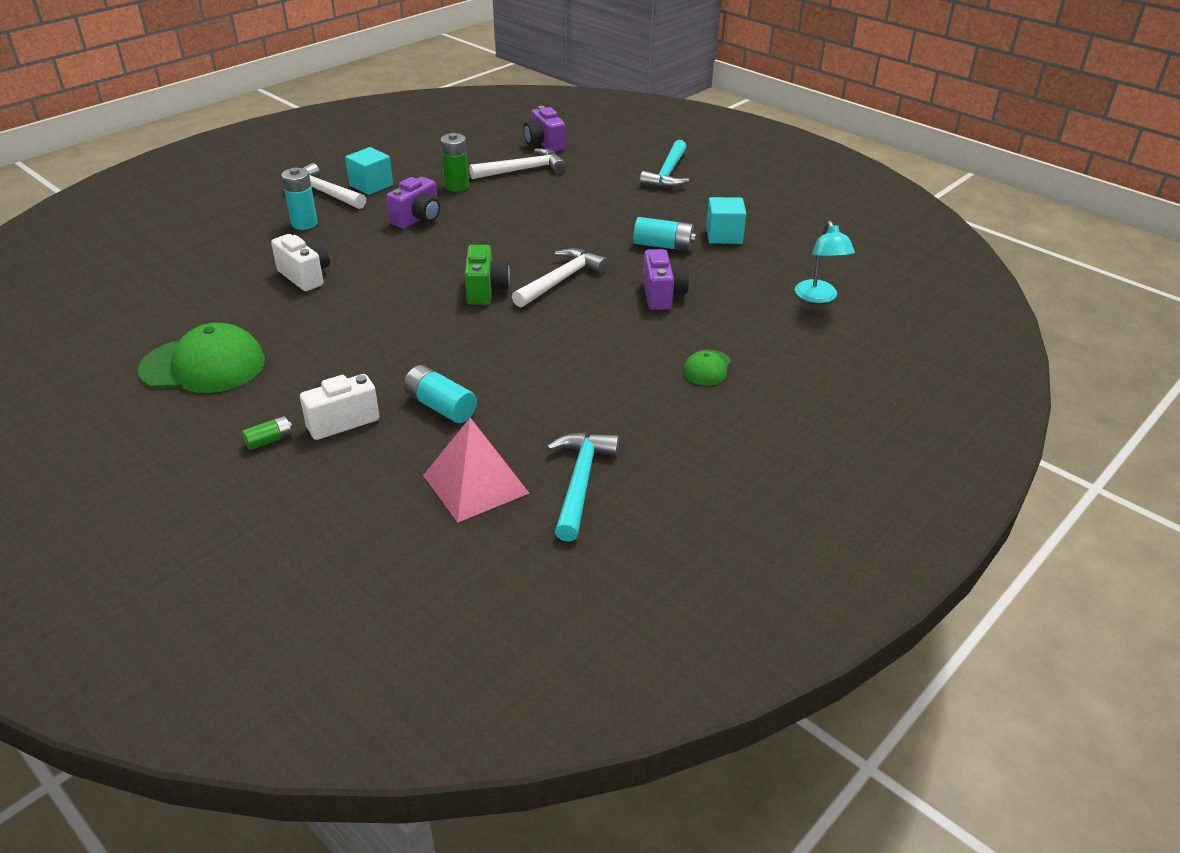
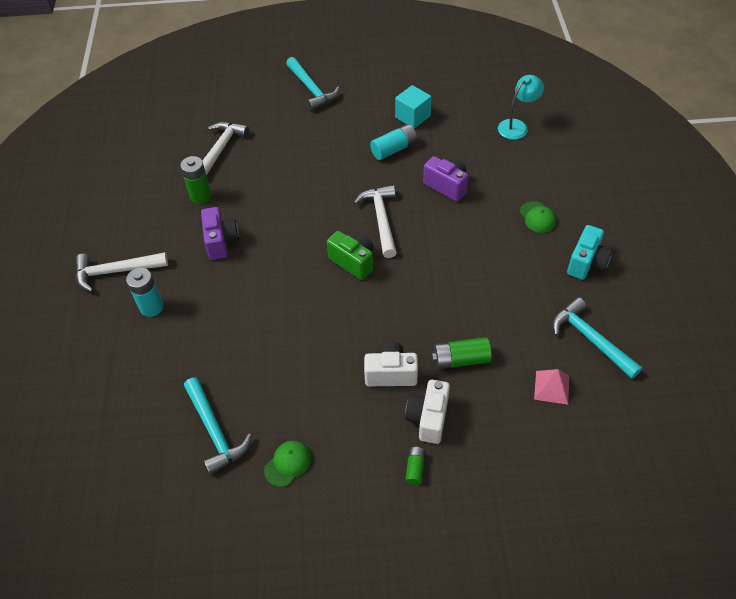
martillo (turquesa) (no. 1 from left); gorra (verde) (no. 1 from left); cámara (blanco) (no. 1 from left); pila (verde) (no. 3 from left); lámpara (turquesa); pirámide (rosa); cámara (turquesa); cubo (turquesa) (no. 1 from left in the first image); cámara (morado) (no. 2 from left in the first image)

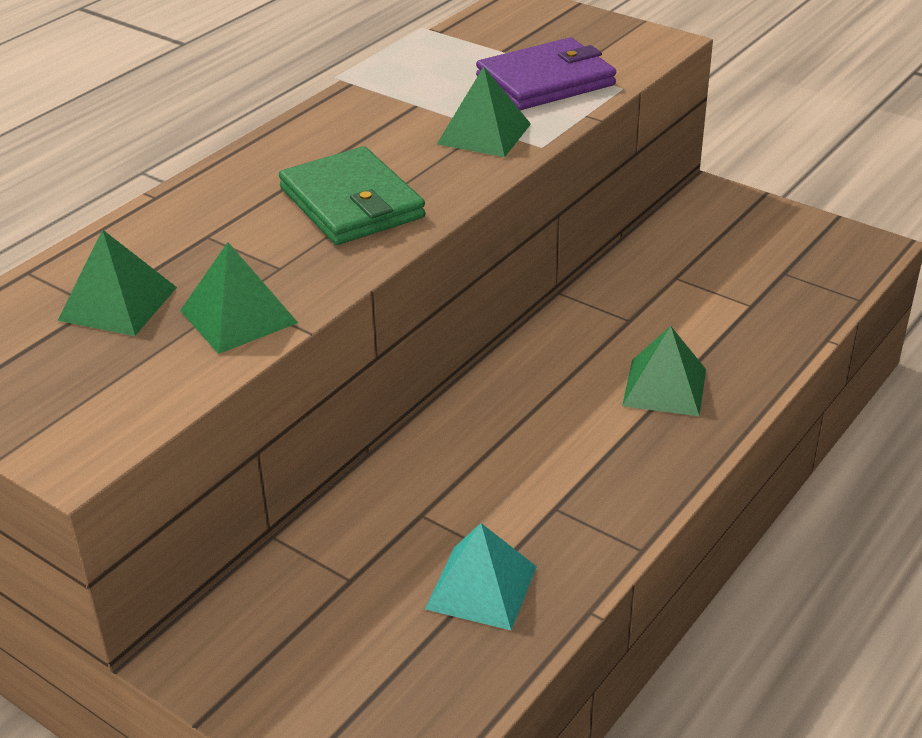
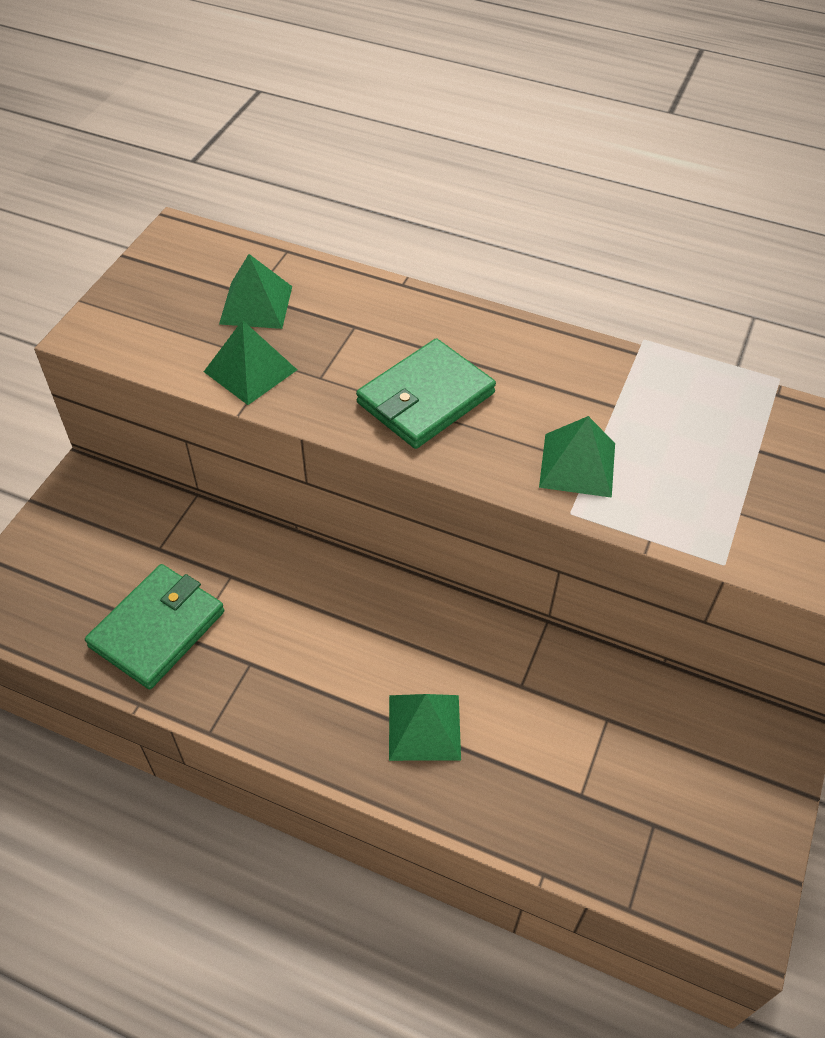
cartera (verde) (no. 1 from left); cartera (morado)

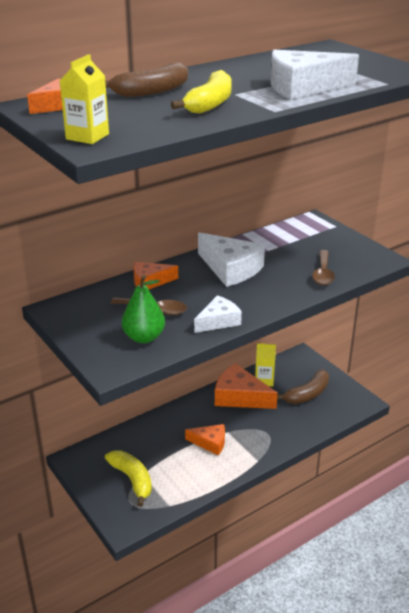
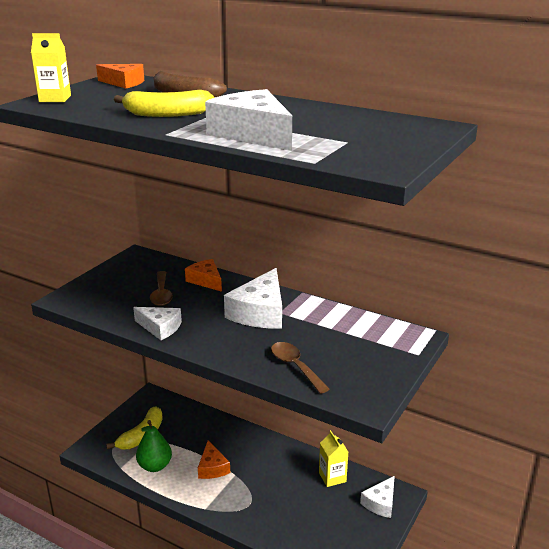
pera (verde); cuchara (marrón) (no. 2 from left); queso (blanco) (no. 4 from left); queso (naranja) (no. 4 from left in the first image); plátano (marrón) (no. 2 from left in the first image)

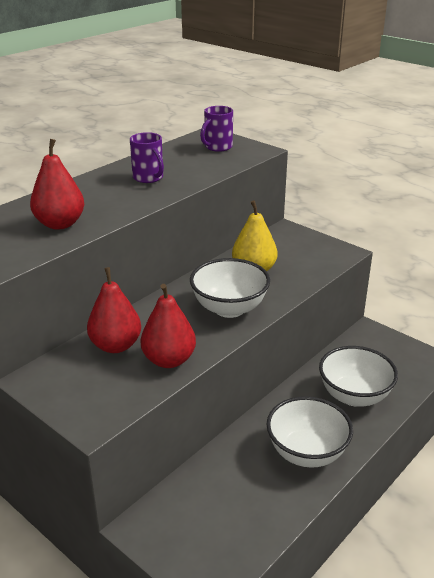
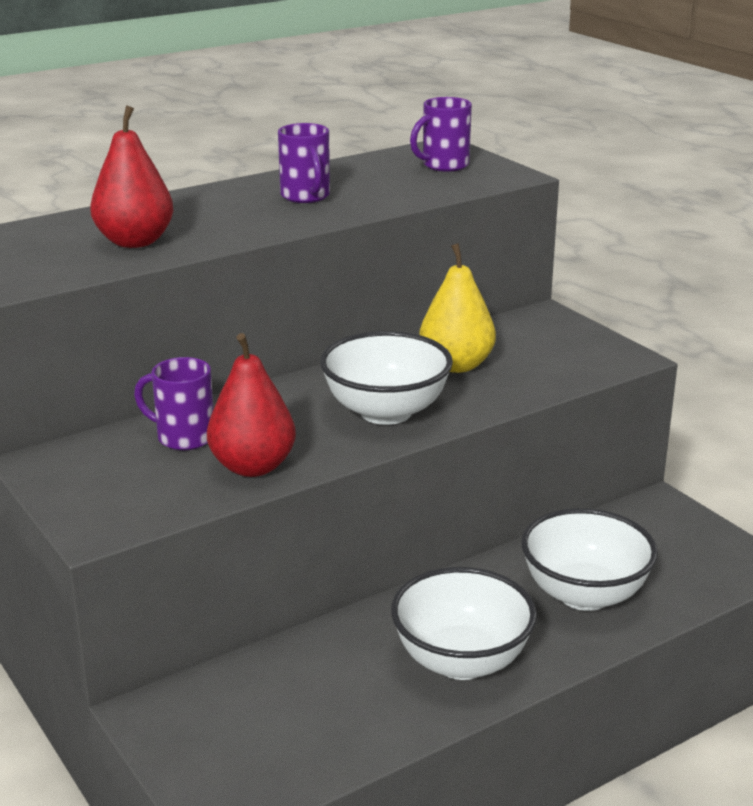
taza (morado) (no. 1 from left)

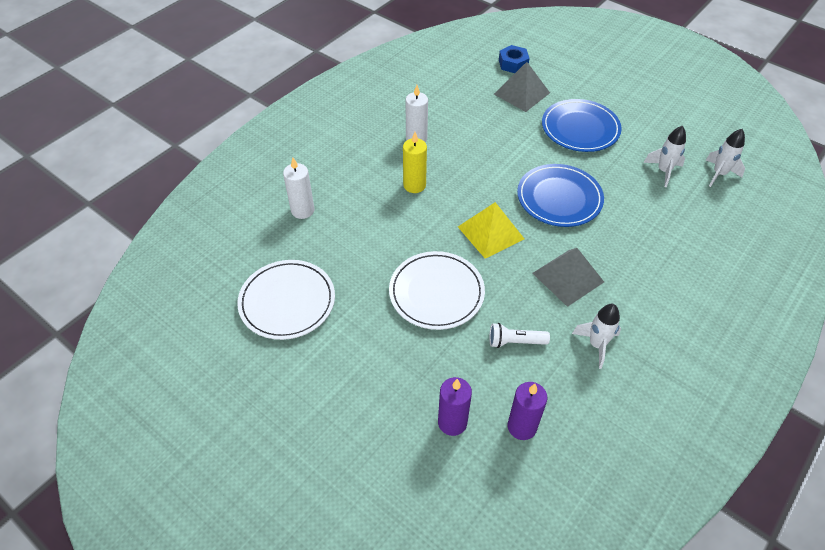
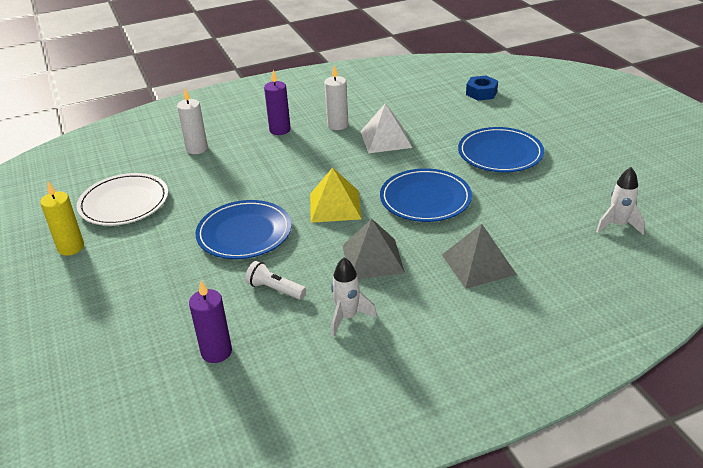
vela (amarillo); plato (azul) (no. 1 from left); vela (morado) (no. 2 from left); pirámide (blanco); pirámide (gris) (no. 2 from left); cohete (blanco) (no. 2 from left in the first image)

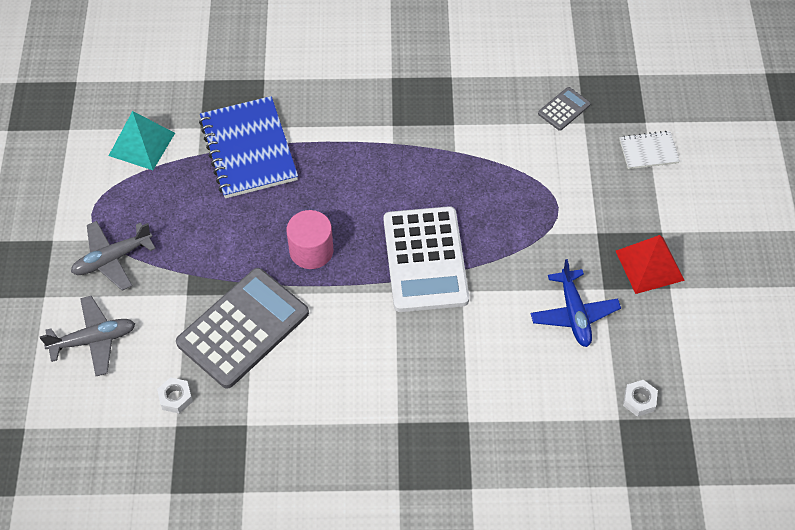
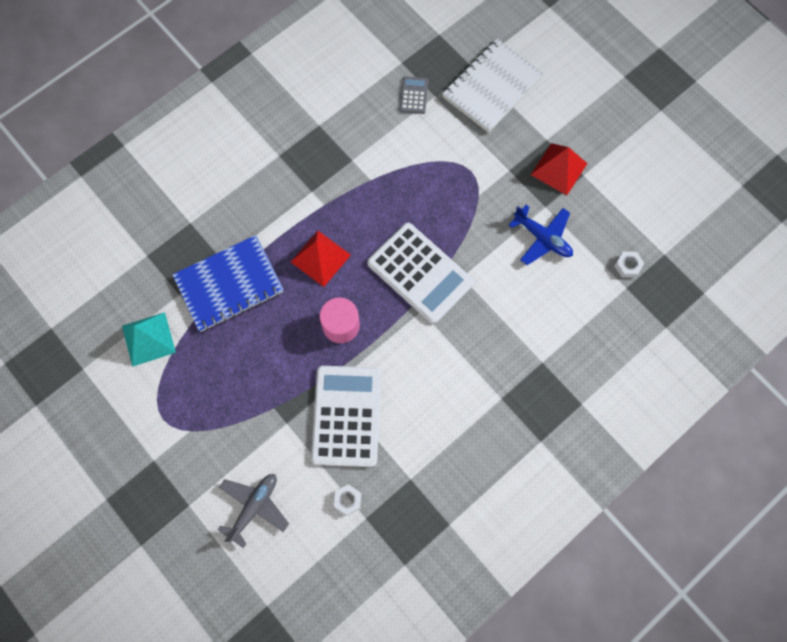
cuaderno (azul); pirámide (rojo) (no. 1 from left); calculadora (blanco) (no. 1 from left); cuaderno (blanco); avión (gris) (no. 2 from left in the first image)

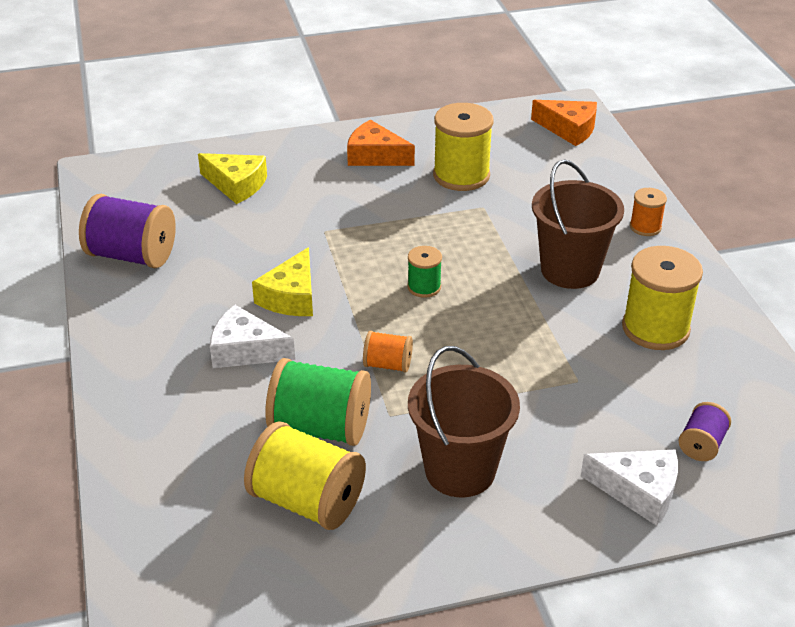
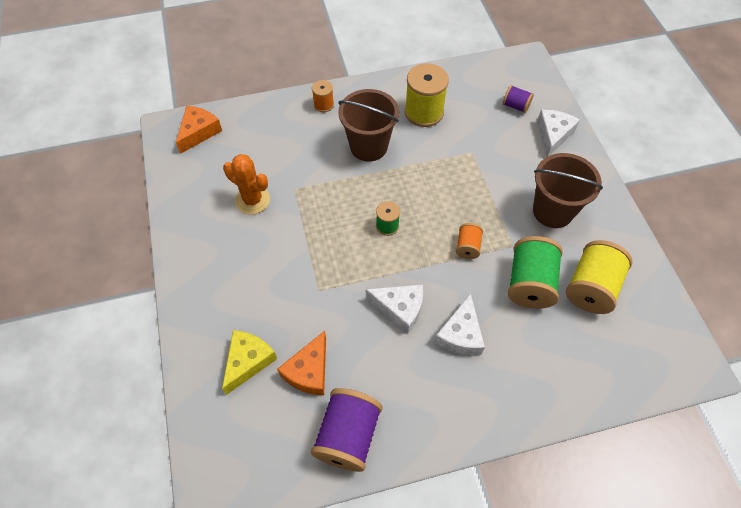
cactus (naranja); queso (naranja) (no. 2 from left); queso (blanco) (no. 1 from left)

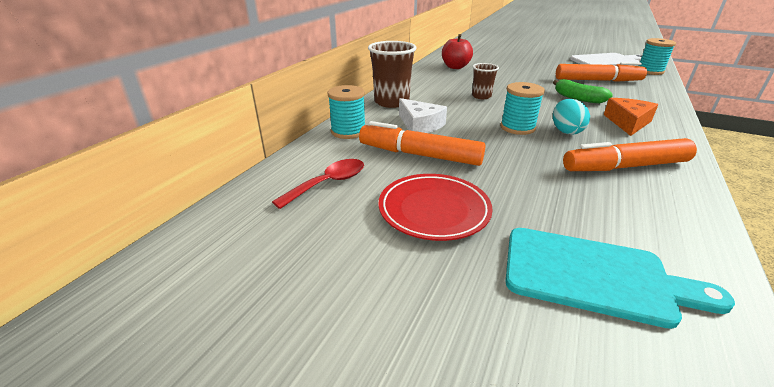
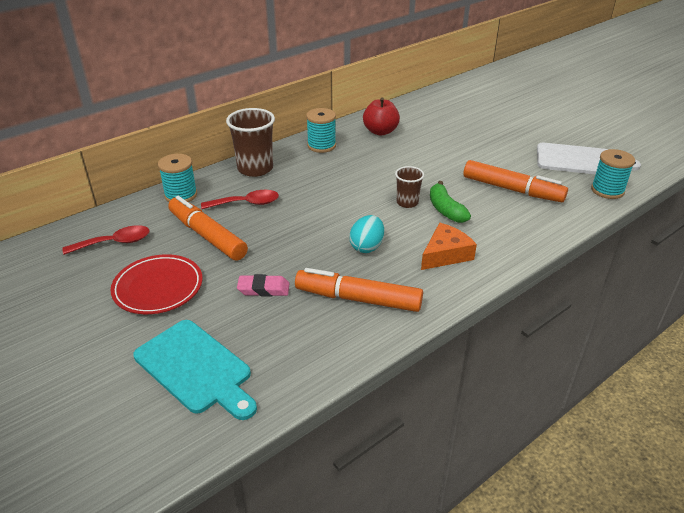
cuchara (rojo) (no. 2 from left); goma de borrar (rosa); carrete (turquesa) (no. 2 from left); vaso (marrón) (no. 2 from left)

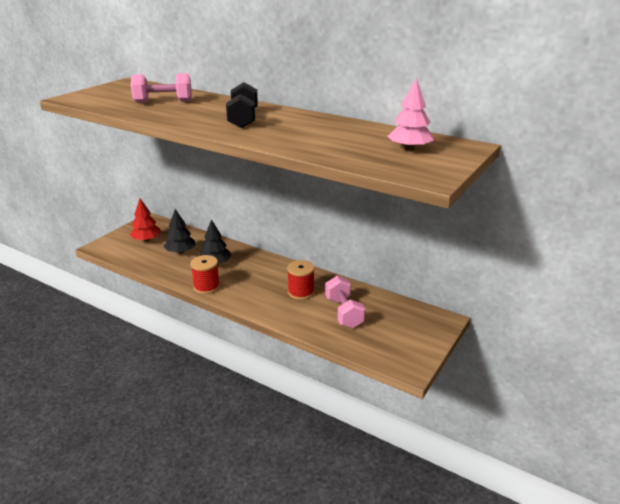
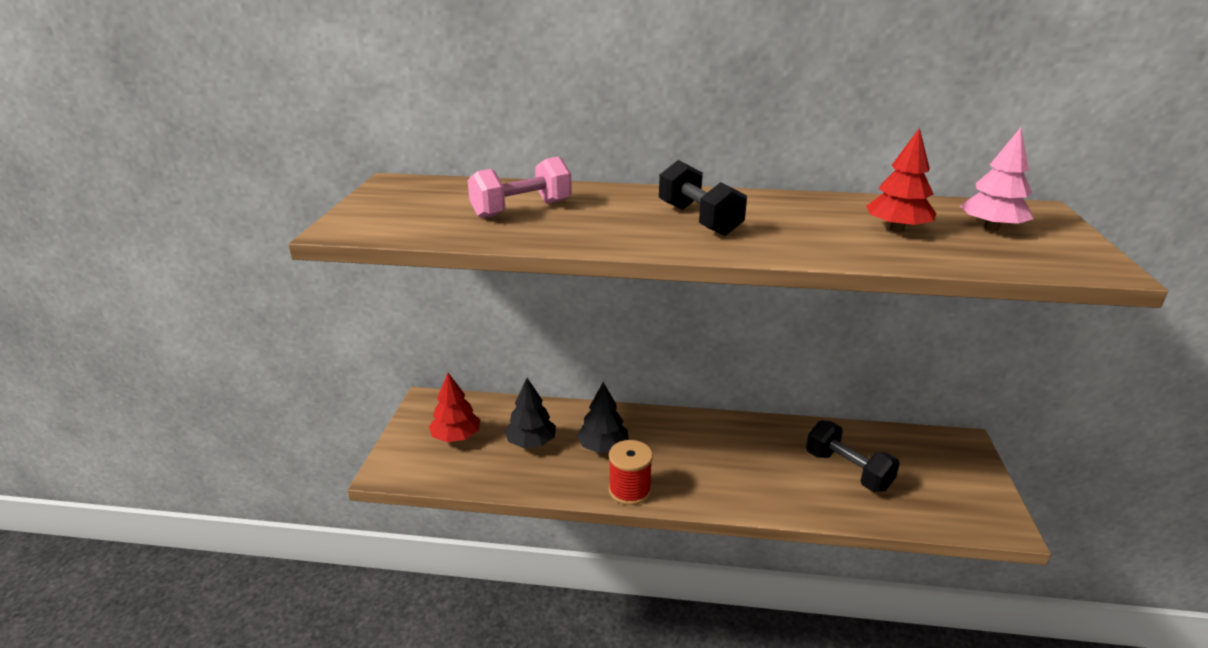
mancuerna (negro) (no. 2 from left); árbol (rojo) (no. 2 from left); carrete (rojo) (no. 2 from left in the first image)

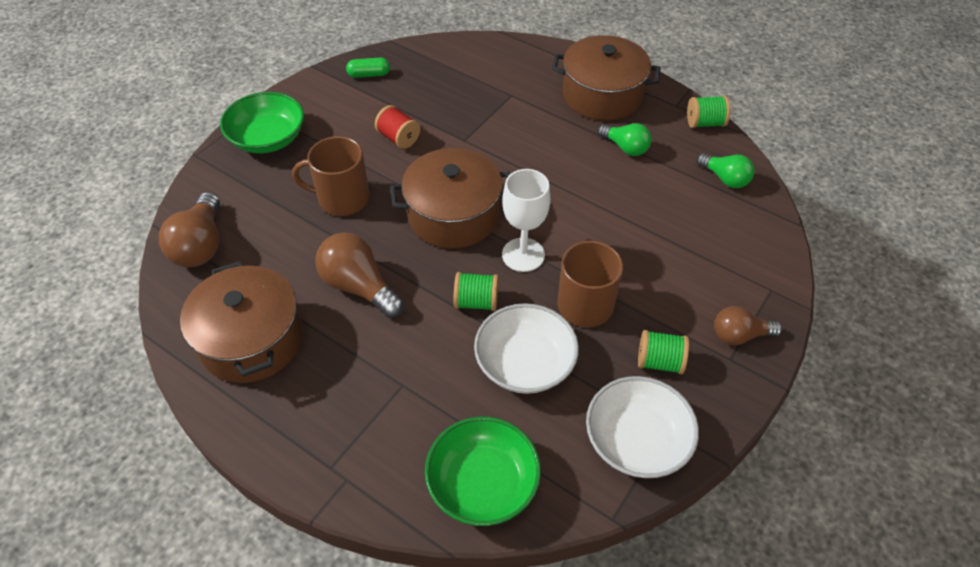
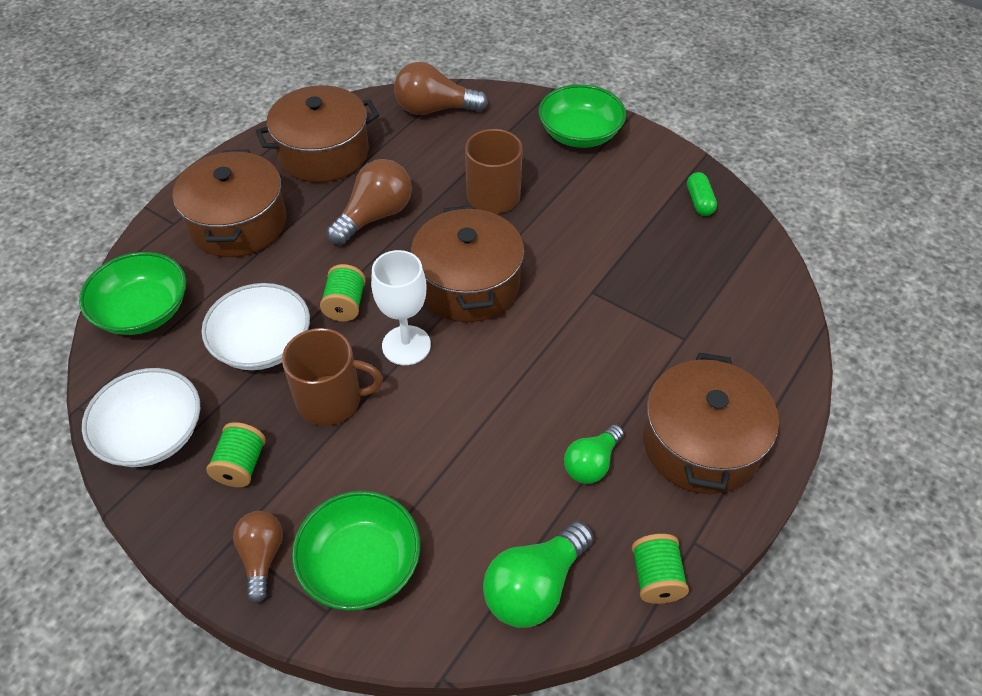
olla (marrón) (no. 1 from left); cuenco (verde) (no. 2 from left); bombilla (verde) (no. 1 from left); carrete (rojo)

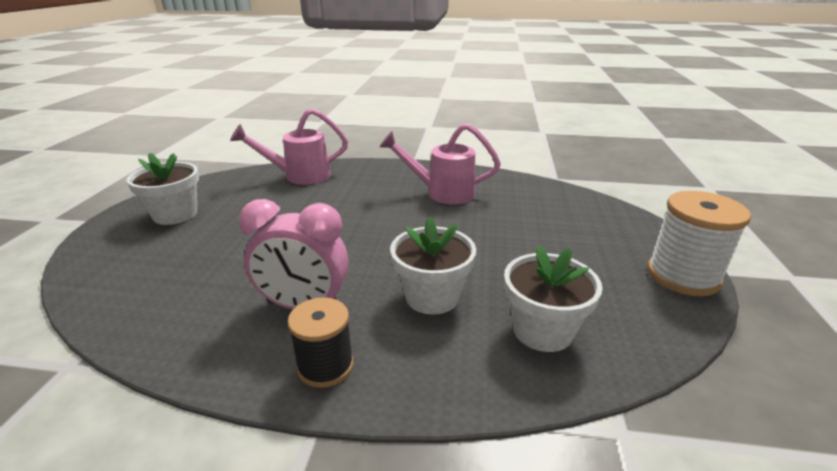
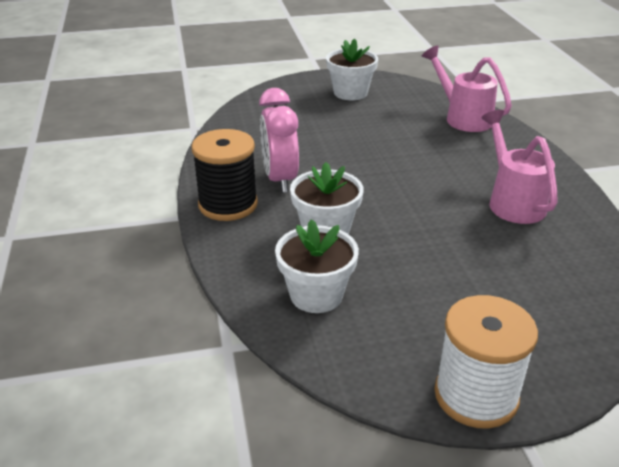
carrete (negro)

